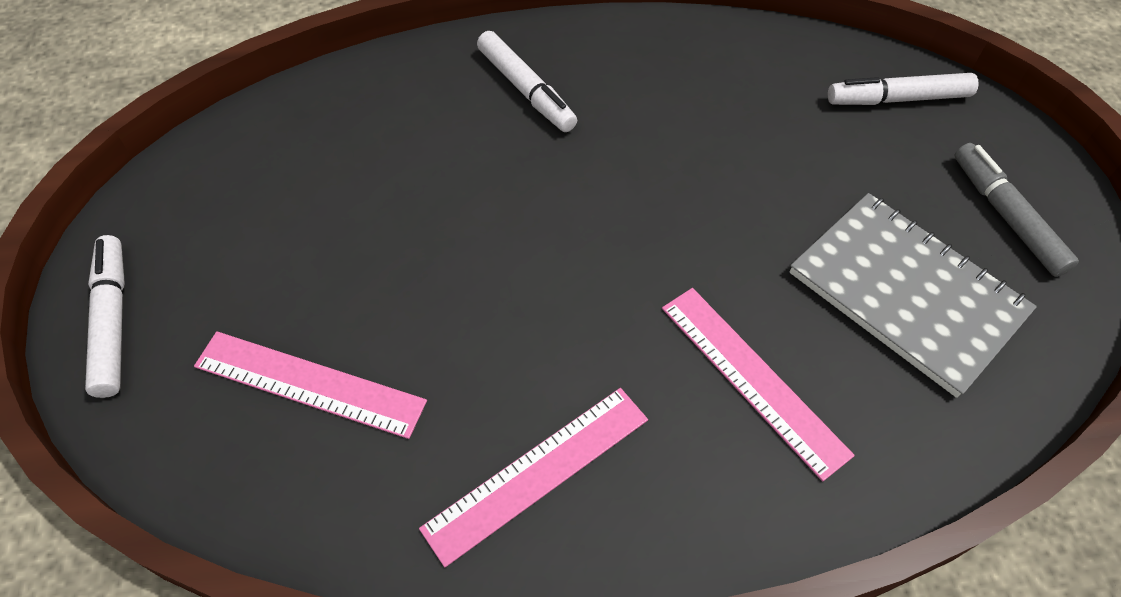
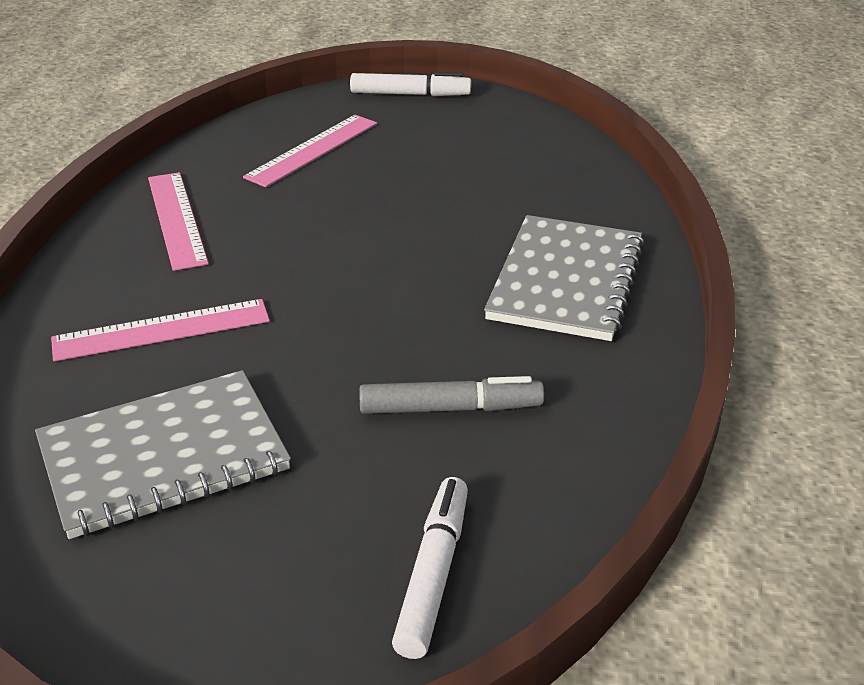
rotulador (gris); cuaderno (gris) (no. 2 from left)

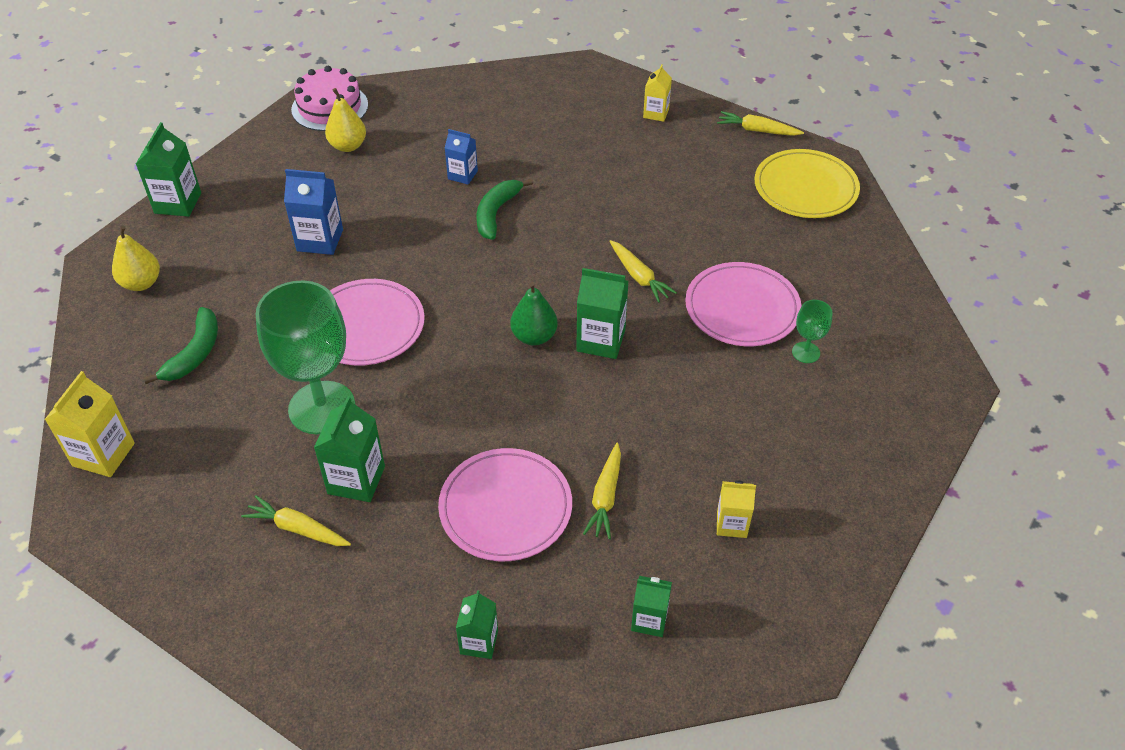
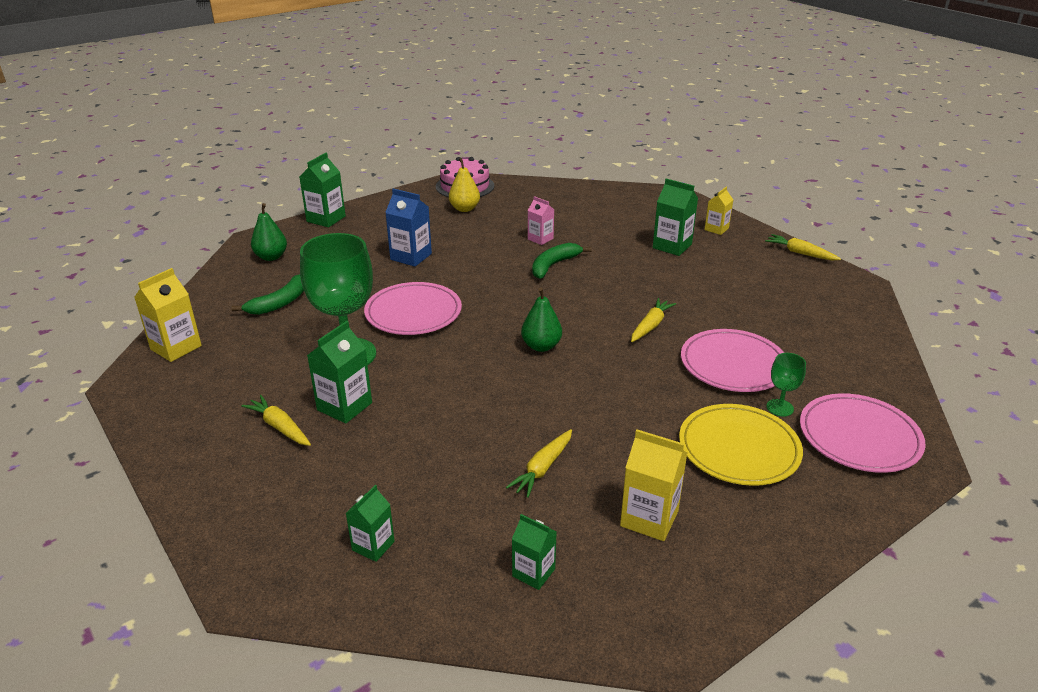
pera (verde) (no. 1 from left); cartón de leche (rosa); cartón de leche (amarillo) (no. 2 from left); zanahoria (amarillo) (no. 3 from left); cartón de leche (verde) (no. 5 from left); plato (amarillo); plato (rosa) (no. 3 from left)

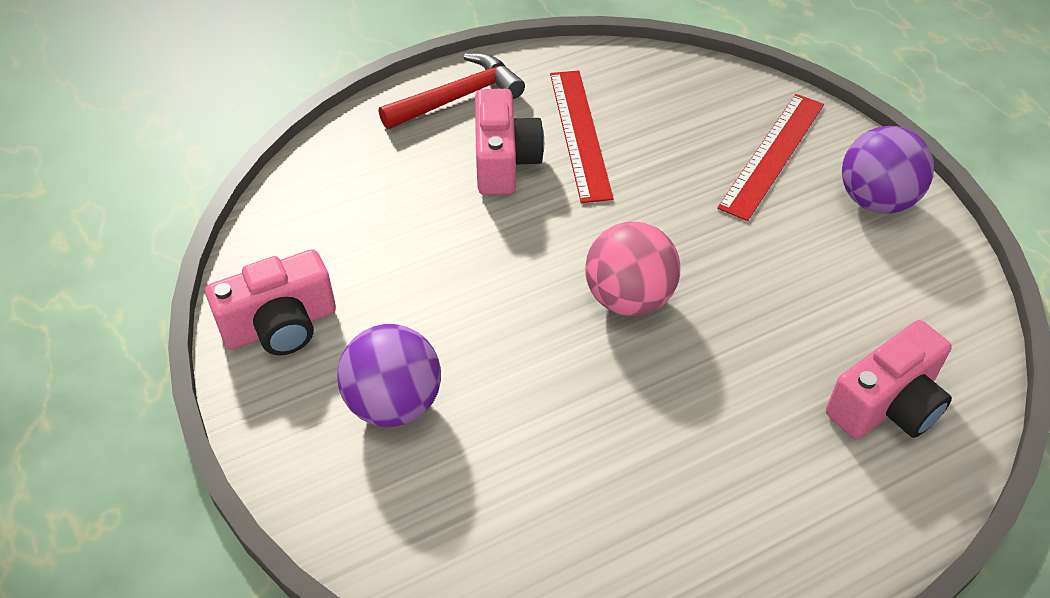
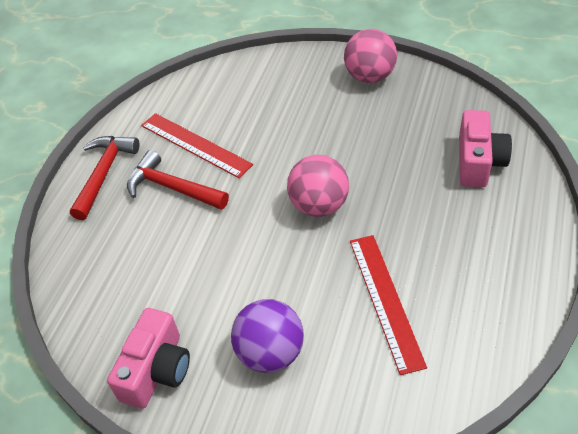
martillo (rojo) (no. 2 from left); pelota (rosa) (no. 2 from left); regla (rojo) (no. 2 from left)

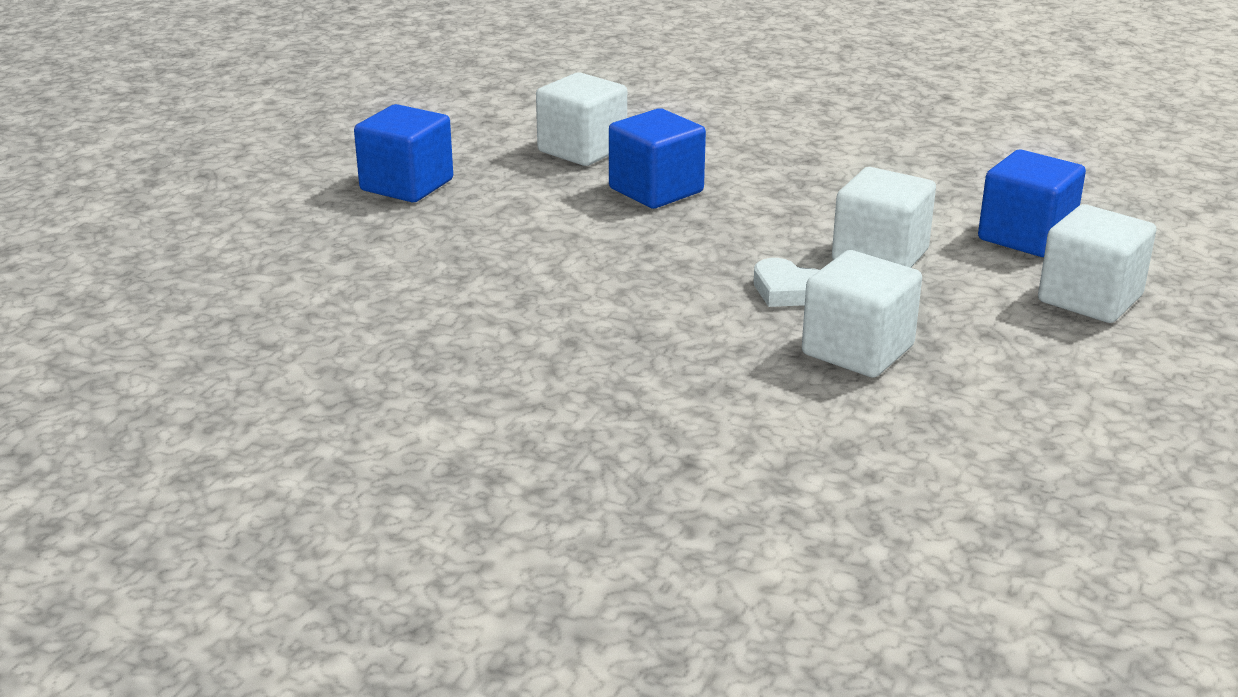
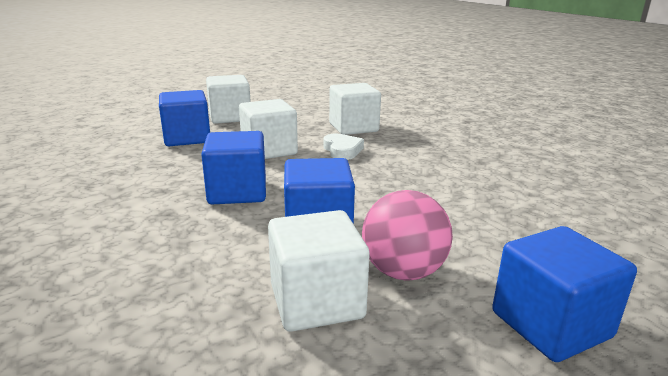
cubo (azul) (no. 2 from left); pelota (rosa)

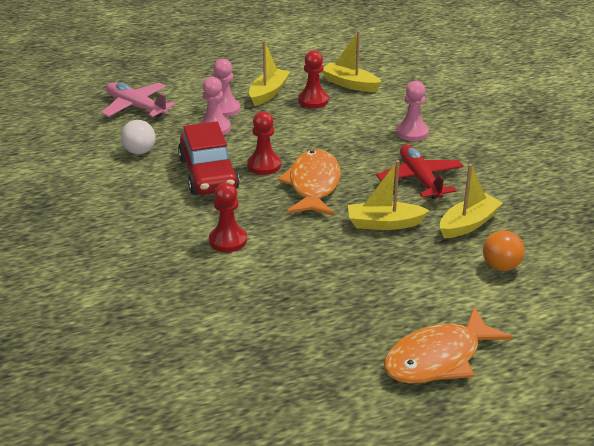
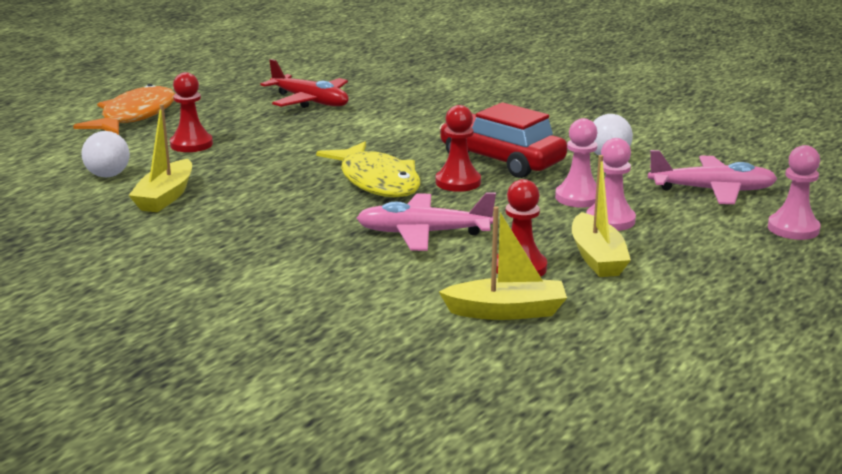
pelota (blanco) (no. 1 from left); peón (rojo) (no. 1 from left); avión (rojo); pez (amarillo); avión (rosa) (no. 1 from left); peón (rosa) (no. 3 from left); barco (amarillo) (no. 3 from left in the first image)

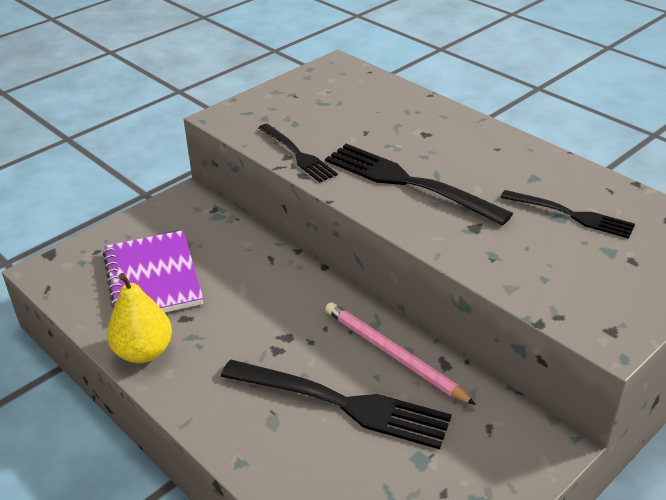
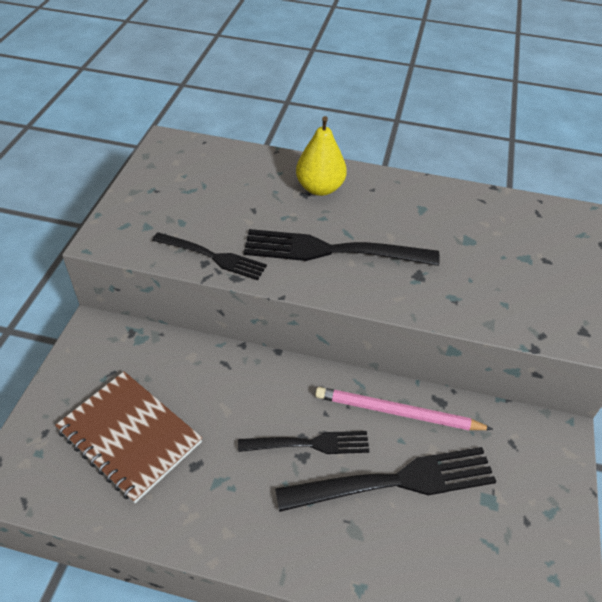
cuaderno (marrón); tenedor (negro) (no. 2 from left); pera (amarillo)

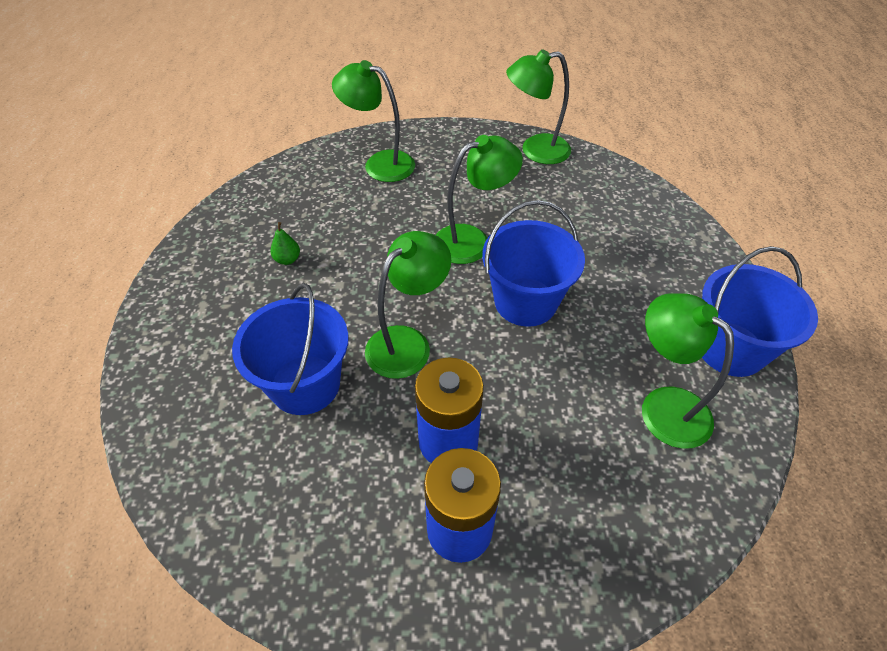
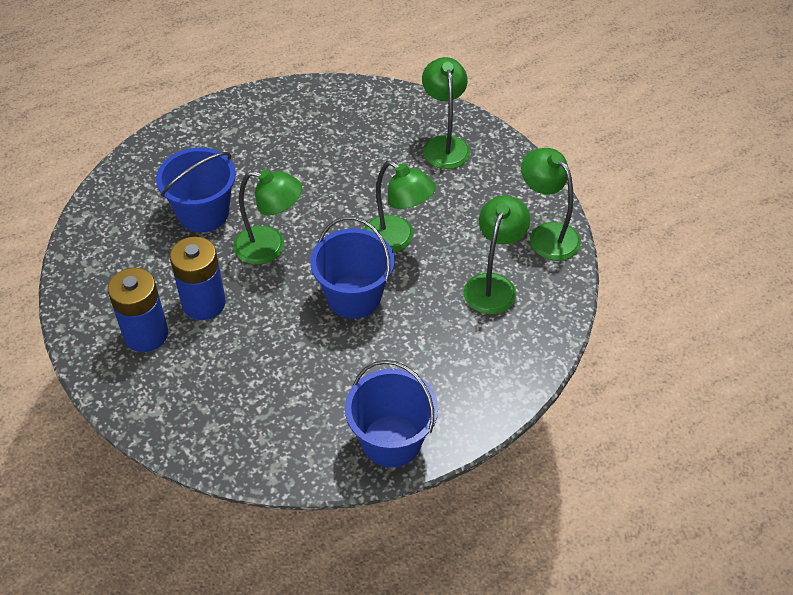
lámpara (verde) (no. 4 from left); pera (verde)

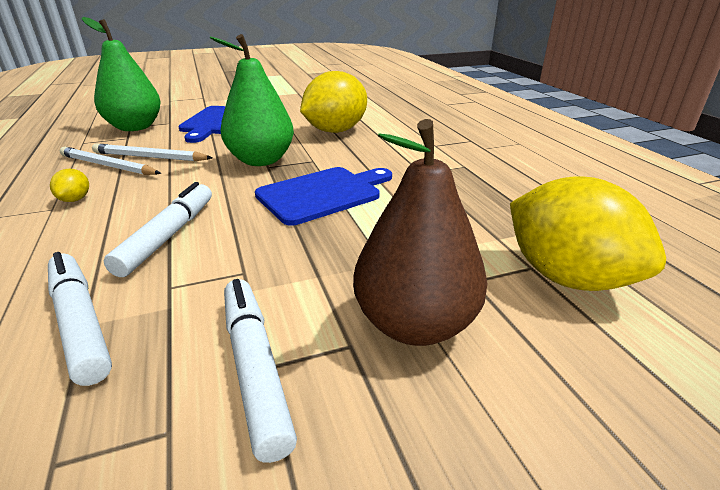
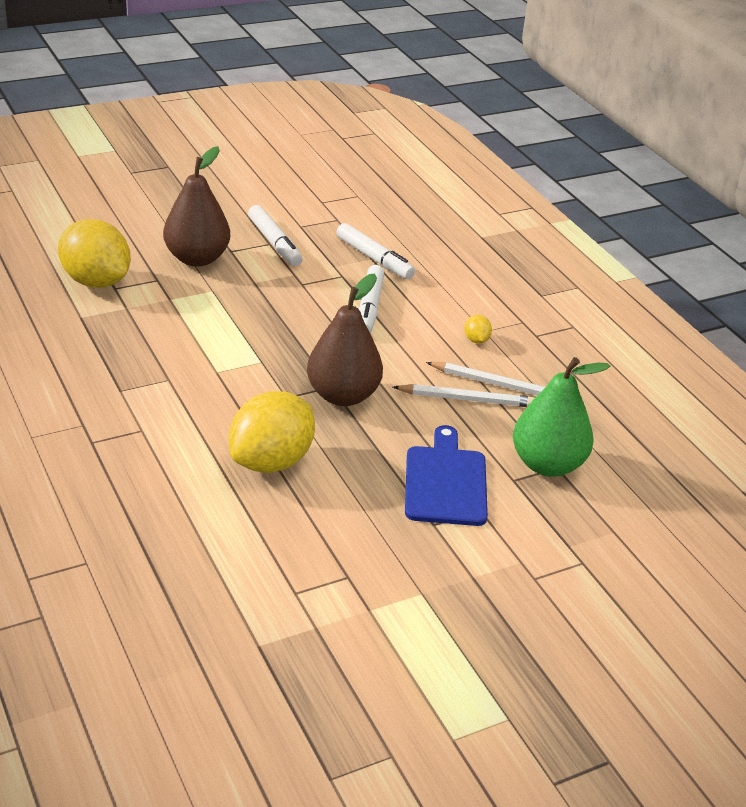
pera (marrón) (no. 2 from left); tabla de cortar (azul) (no. 2 from left in the first image)

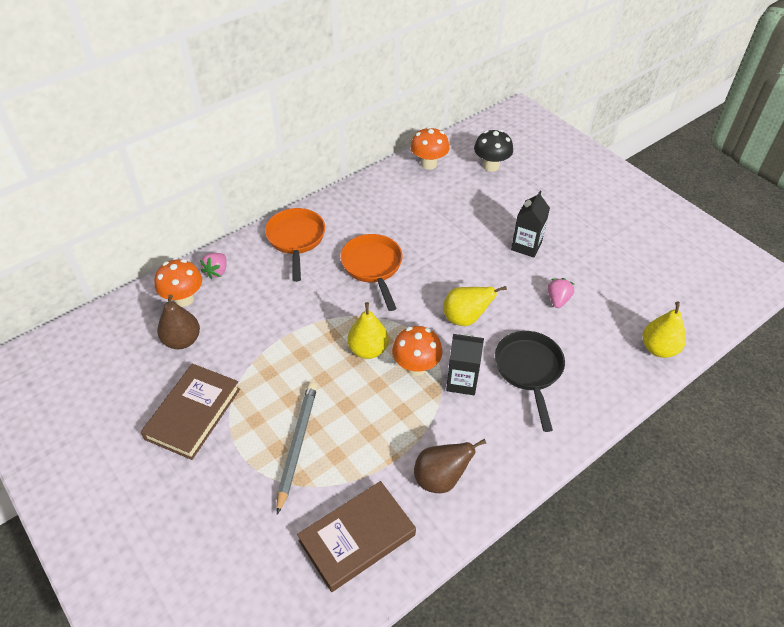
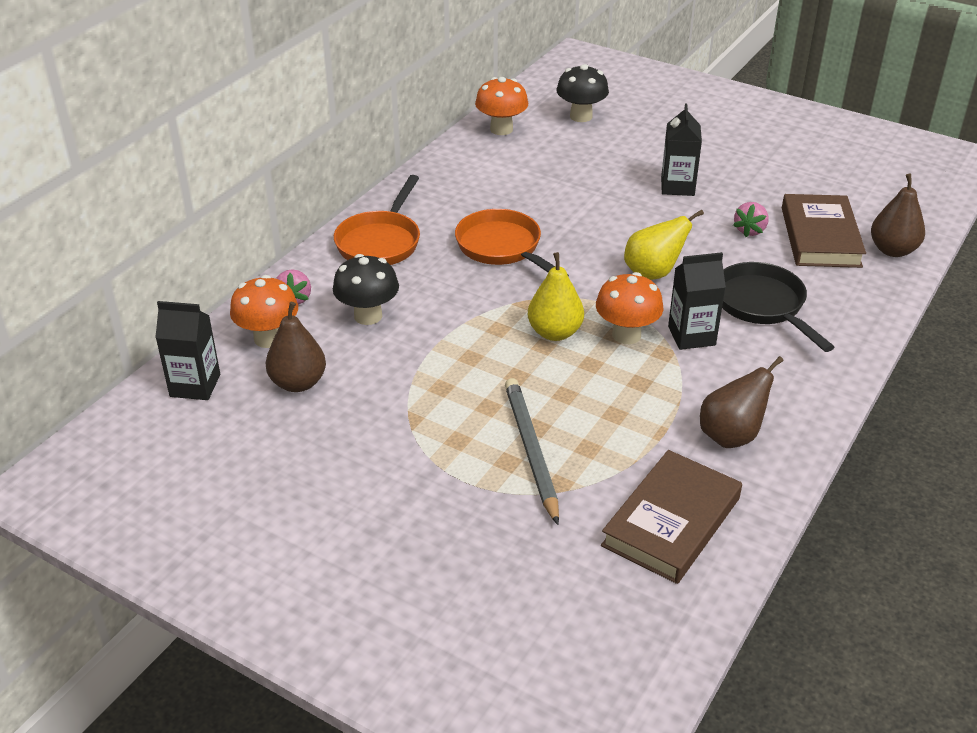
cartón de leche (negro) (no. 1 from left); seta (negro) (no. 1 from left); sartén (naranja) (no. 1 from left); fresa (rosa) (no. 2 from left); libro (marrón) (no. 2 from left); pera (marrón) (no. 3 from left)

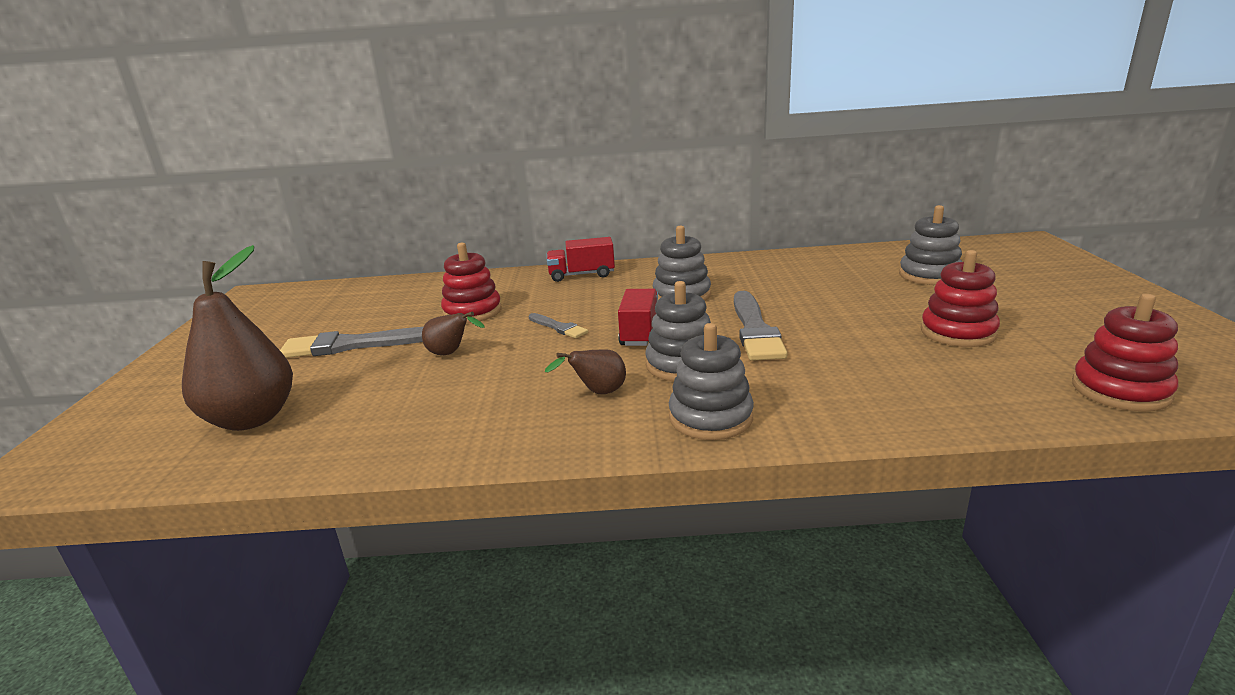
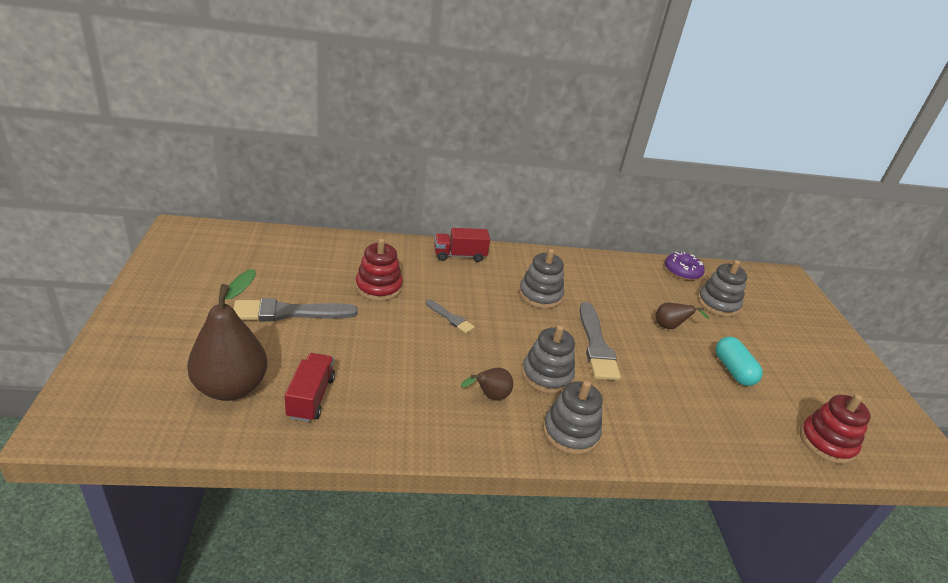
camión (rojo) (no. 1 from left); pera (marrón) (no. 3 from left); rosquilla (morado); cápsula (turquesa)

